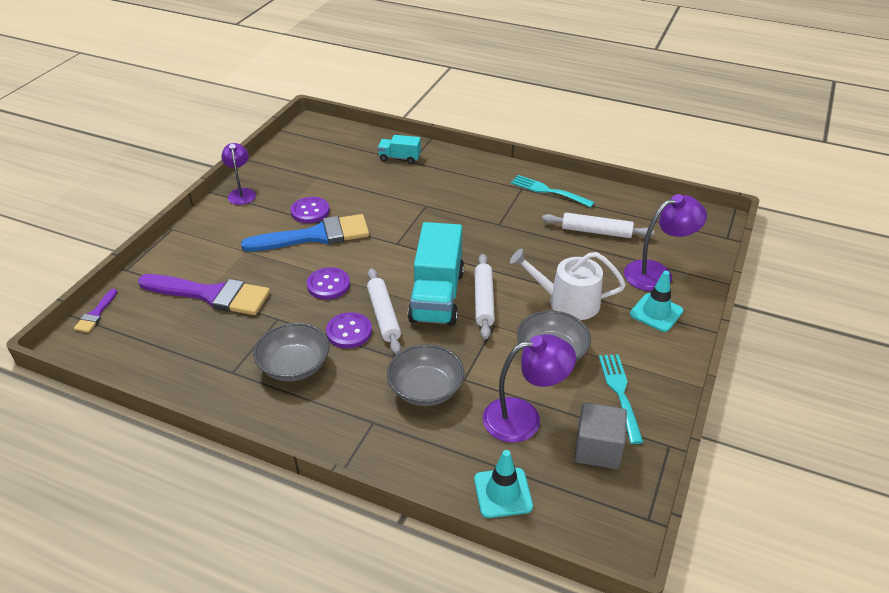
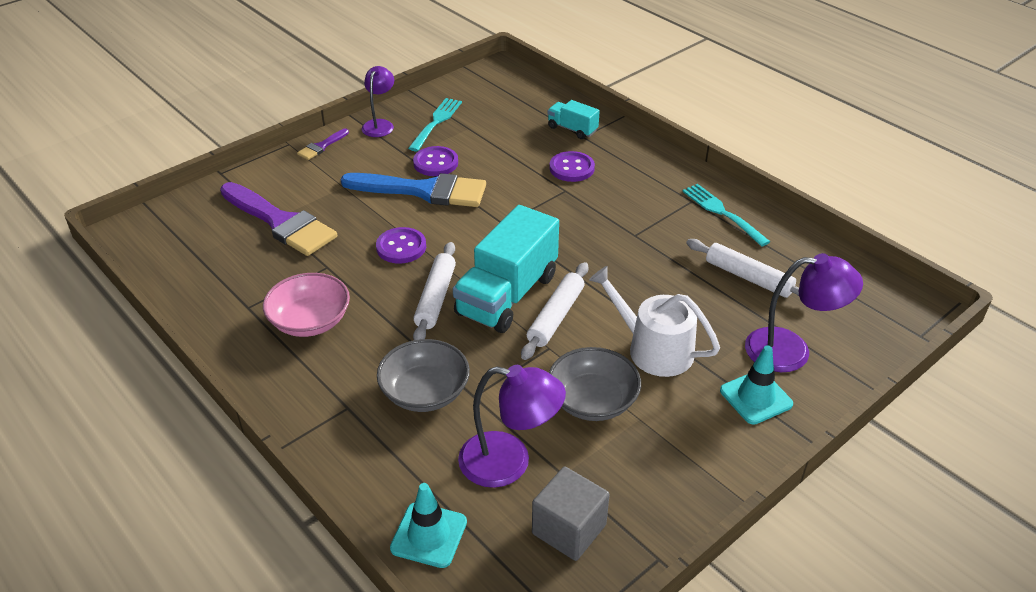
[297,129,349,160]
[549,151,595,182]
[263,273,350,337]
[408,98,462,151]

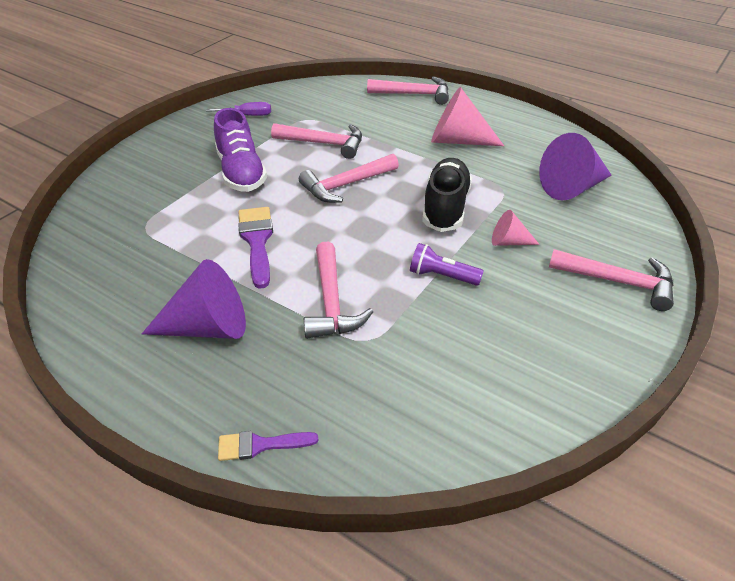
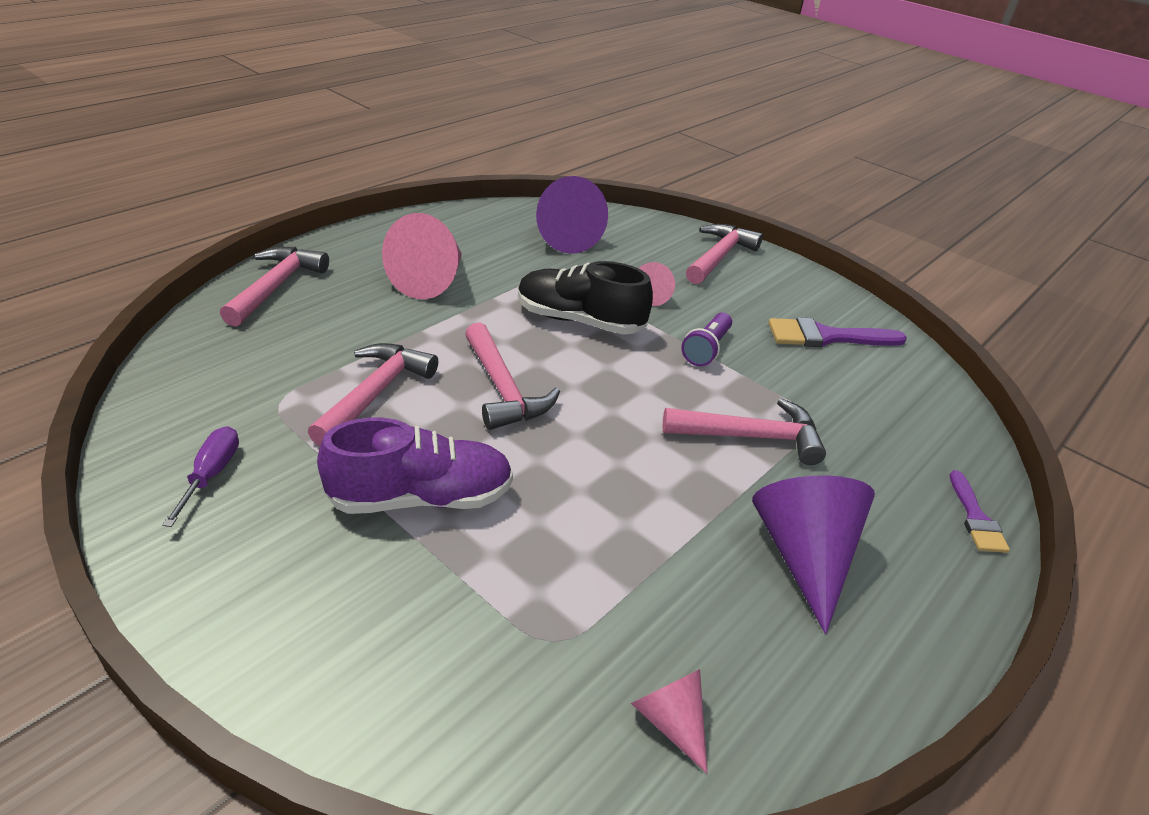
[768,317,907,347]
[631,669,707,773]

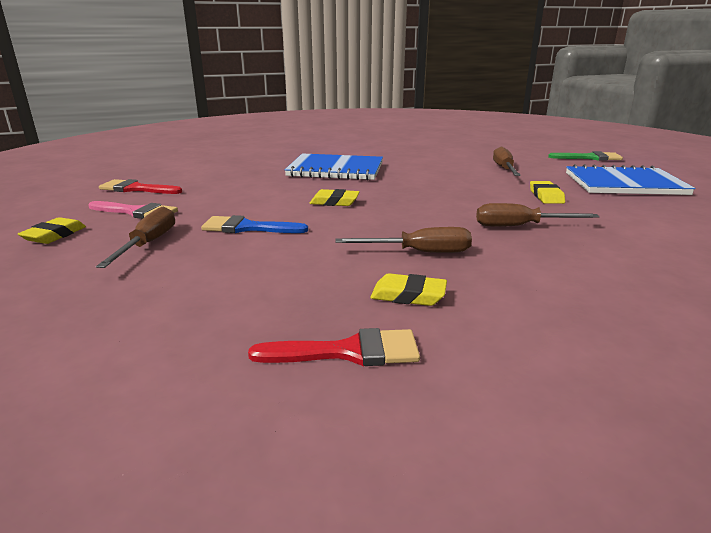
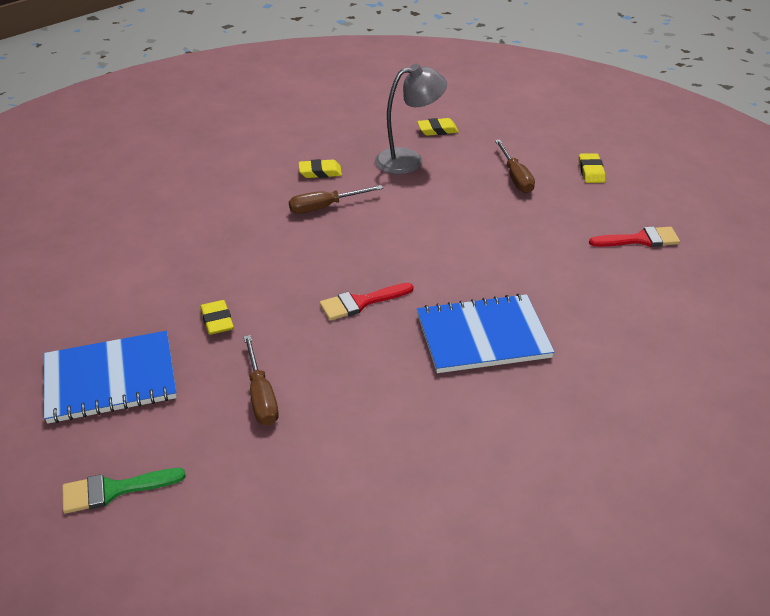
[417,118,459,136]
[89,201,178,219] (first image)
[476,203,600,227] (first image)
[201,215,308,233] (first image)
[320,283,413,320]
[375,64,447,174]

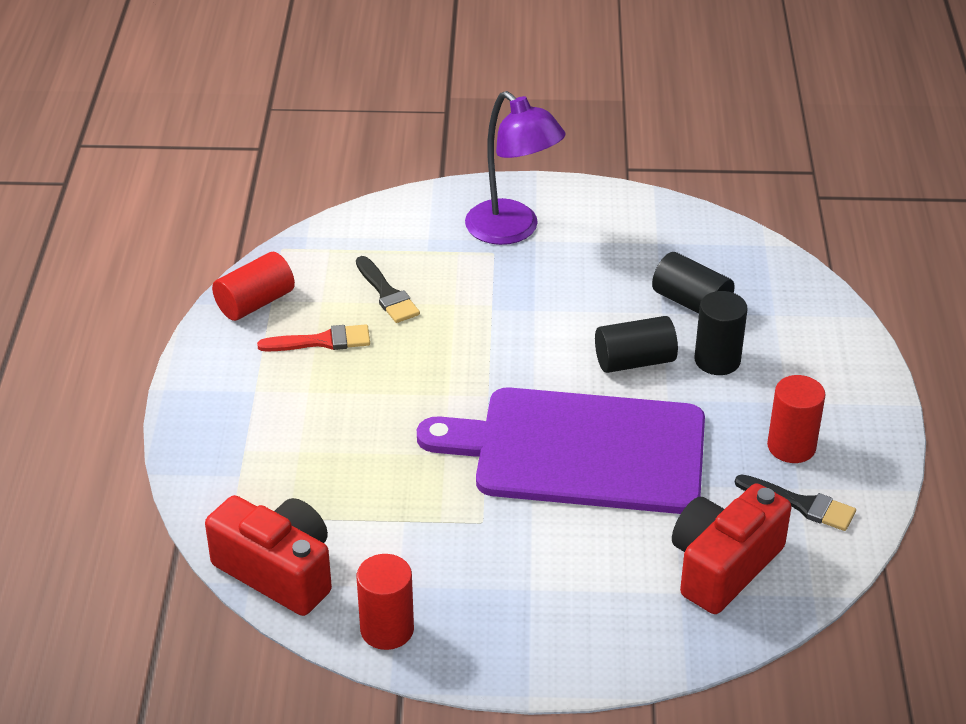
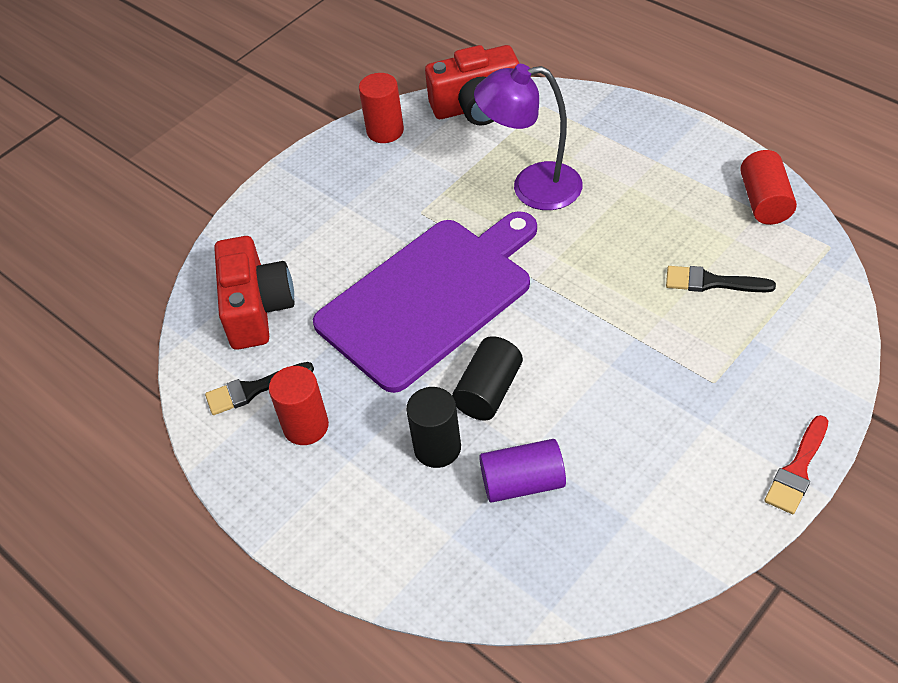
[474,64,582,210]
[479,439,566,503]
[764,415,828,514]

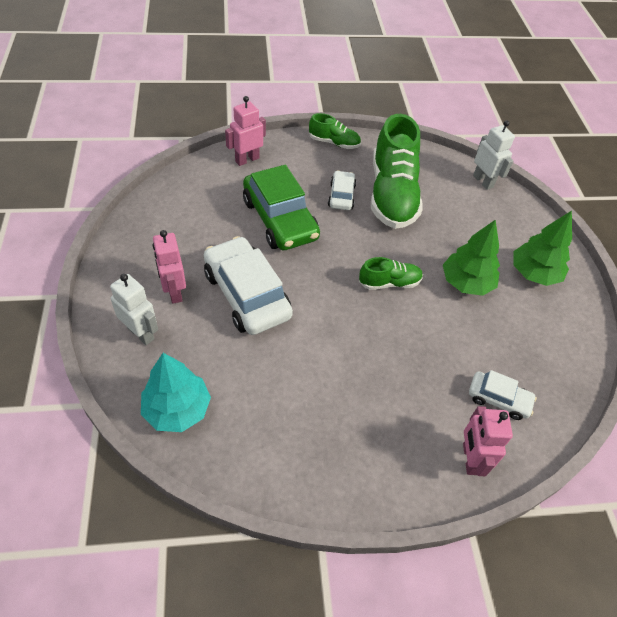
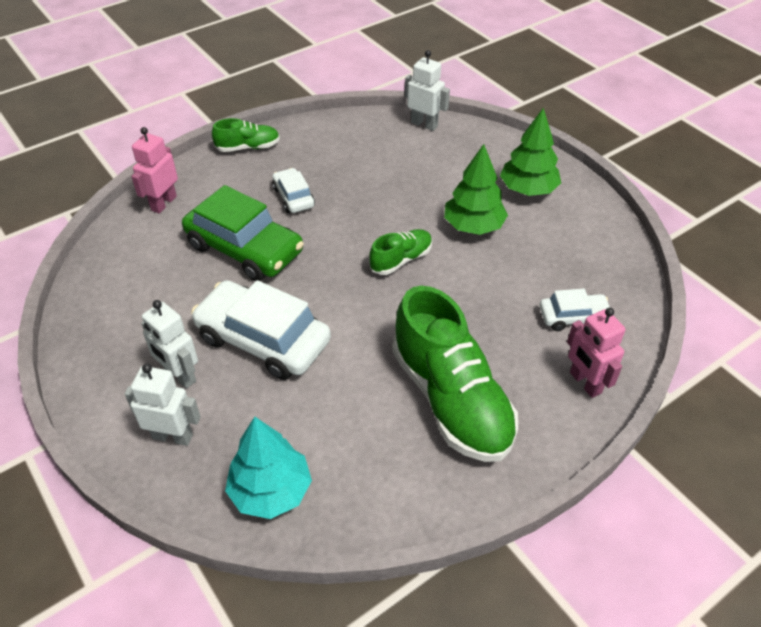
[392,286,518,462]
[141,300,198,389]

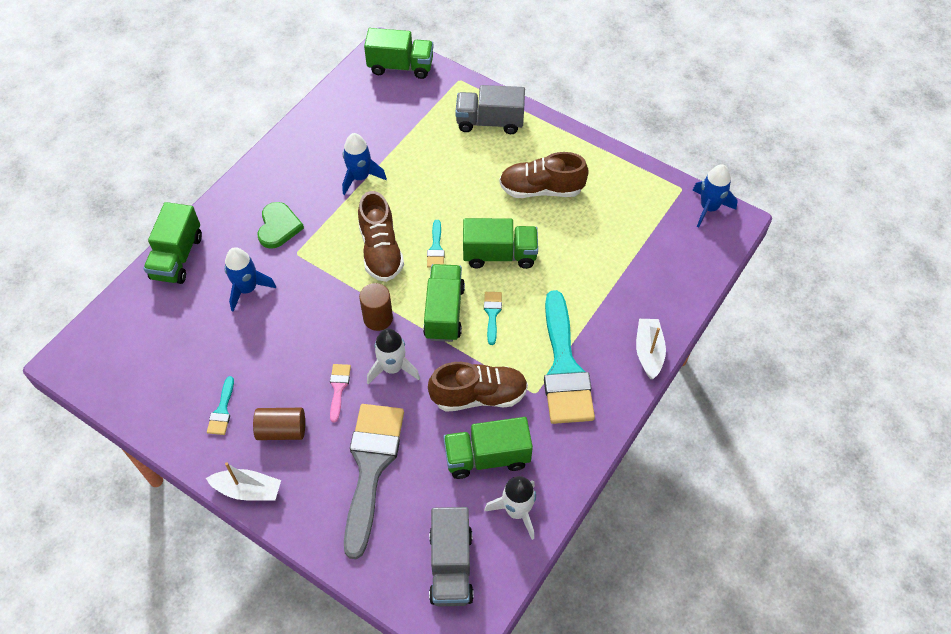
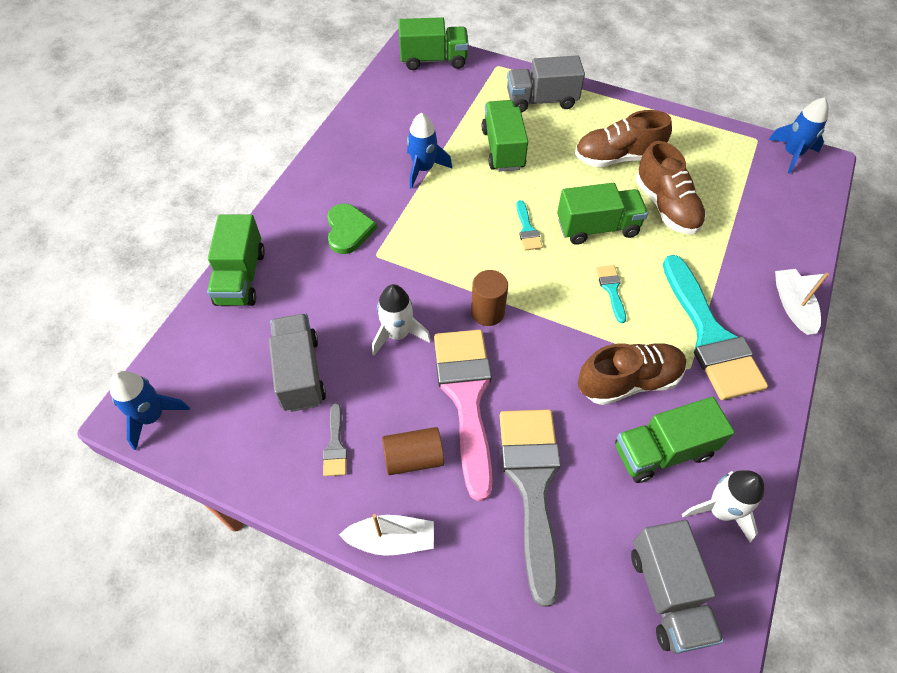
[636,141,706,234]
[110,371,190,450]
[482,100,528,172]
[372,284,431,356]
[434,329,493,501]
[323,403,347,476]
[269,314,326,412]

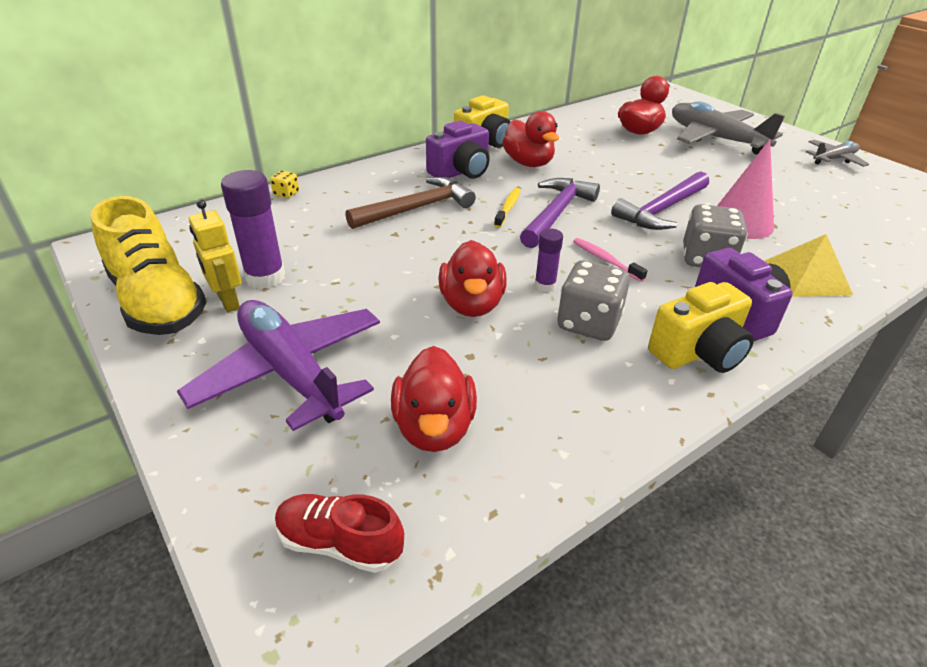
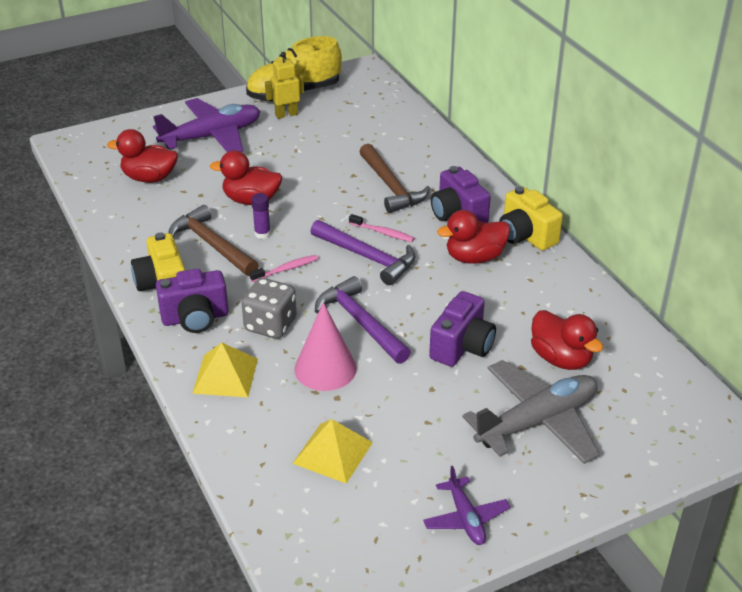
[423,466,510,545]
[221,170,285,289] (first image)
[270,171,299,198] (first image)
[349,214,414,242]
[168,205,259,276]
[275,494,404,573] (first image)
[429,291,496,367]
[292,419,373,484]

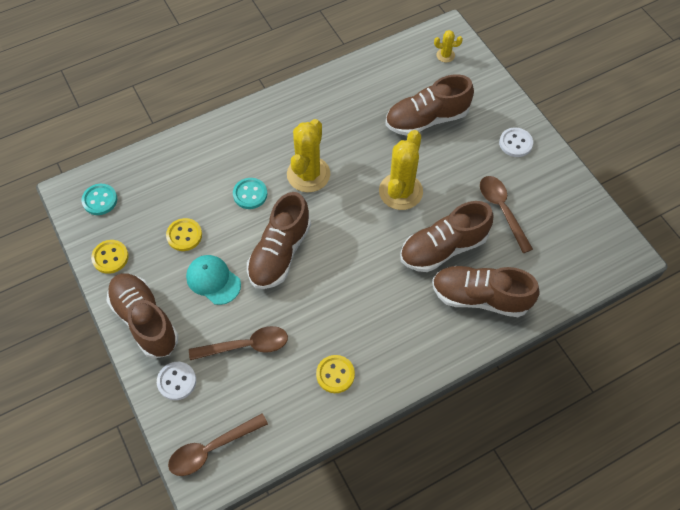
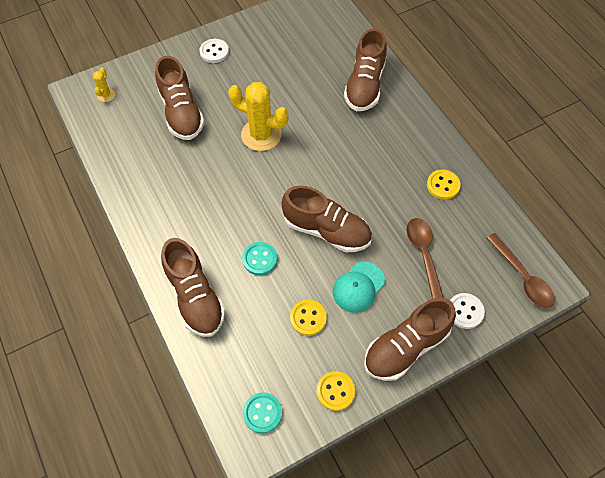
[287,119,330,192] (first image)
[480,176,533,253] (first image)
[161,238,226,337]

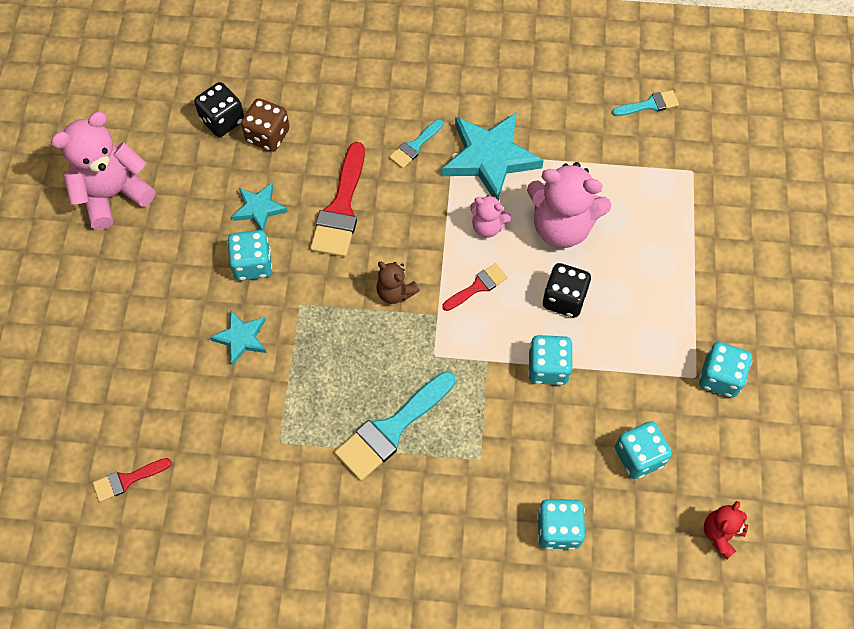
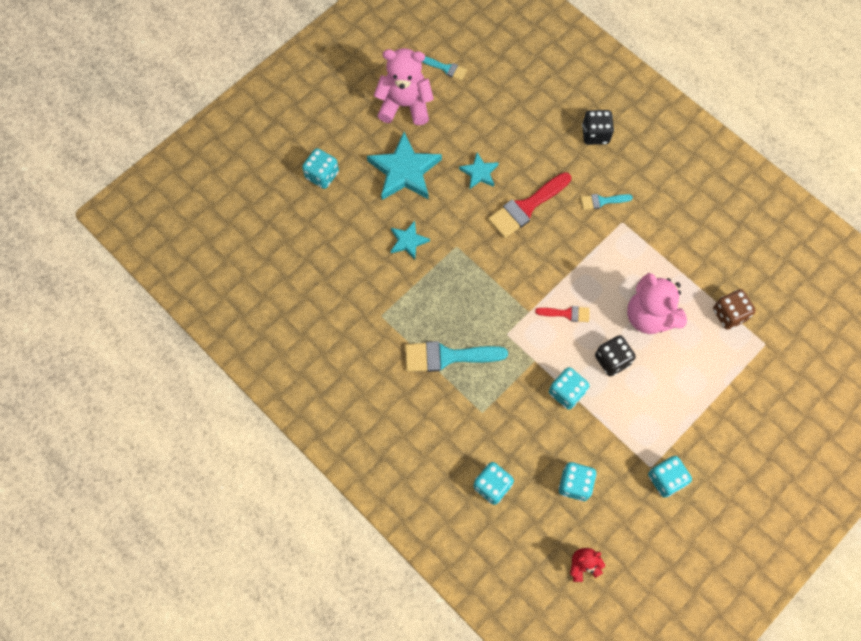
[582,110,614,145]
[422,56,467,81]
[713,289,756,330]
[367,132,442,200]
[470,195,512,238] (first image)
[302,148,339,189]
[376,261,420,304] (first image)
[93,458,172,502] (first image)

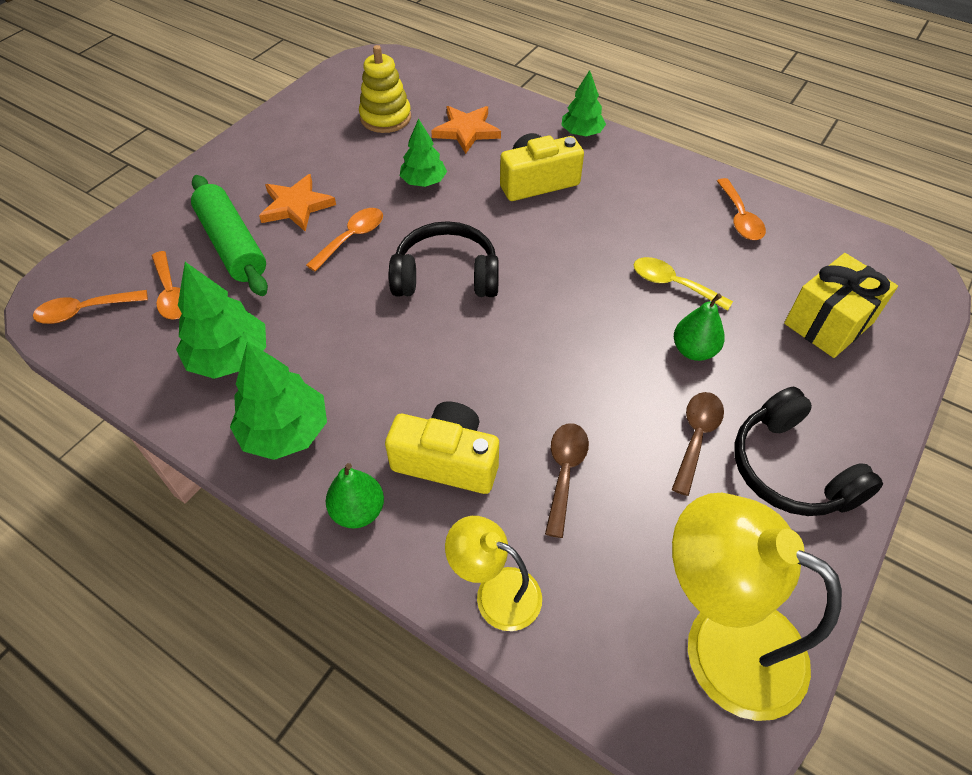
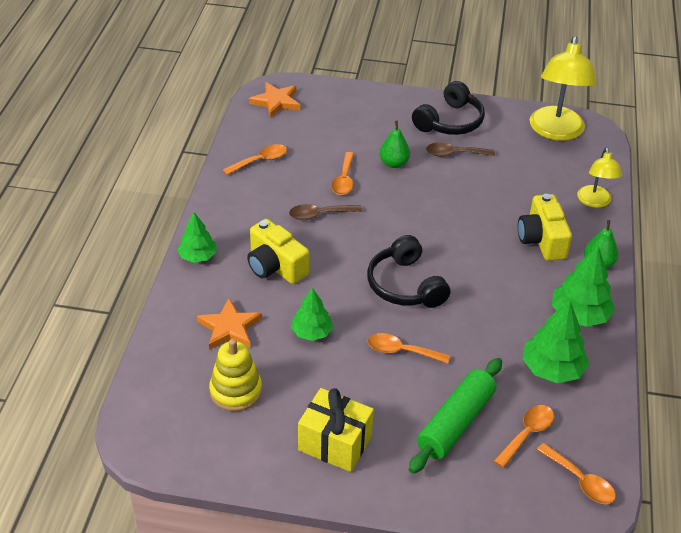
[249,82,300,118]
[298,388,374,472]
[331,152,354,195]
[289,204,362,220]

